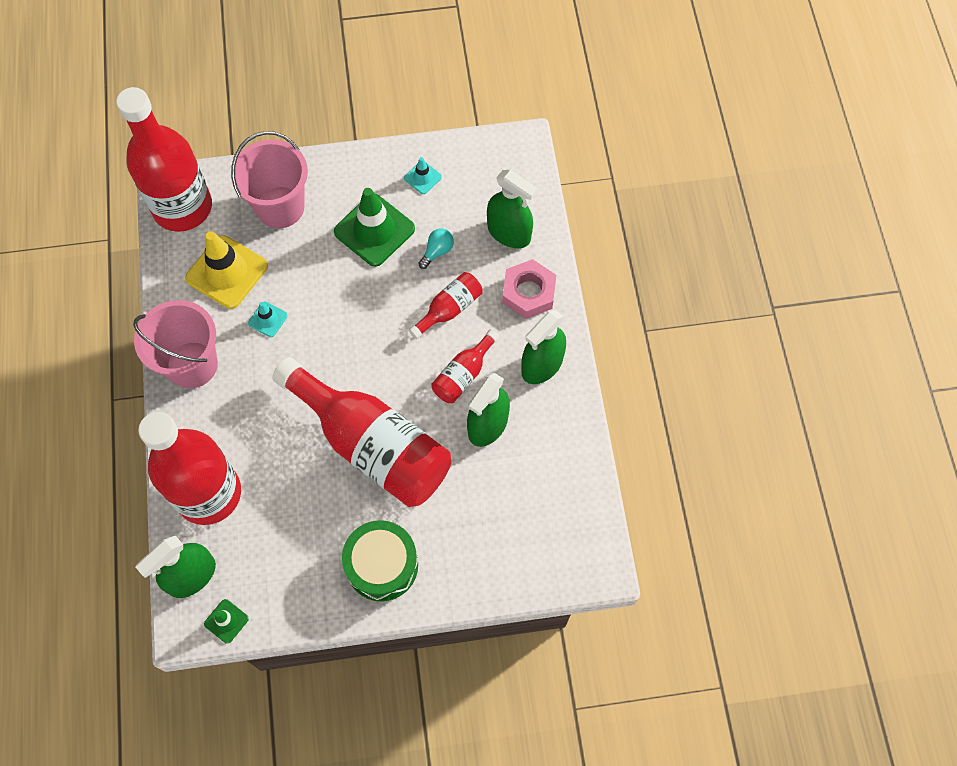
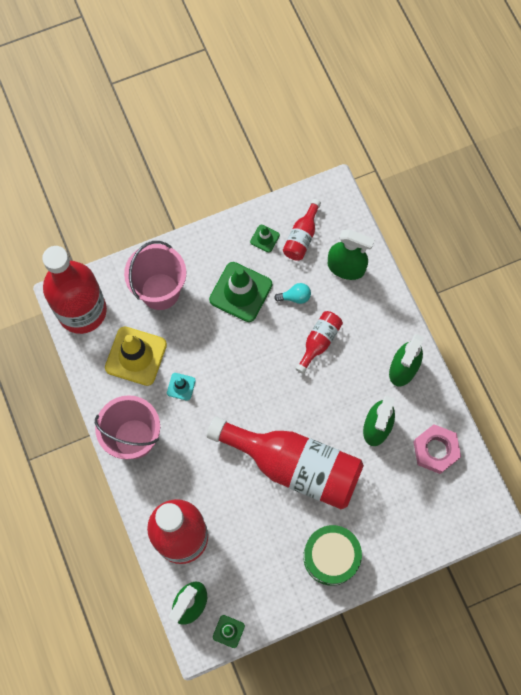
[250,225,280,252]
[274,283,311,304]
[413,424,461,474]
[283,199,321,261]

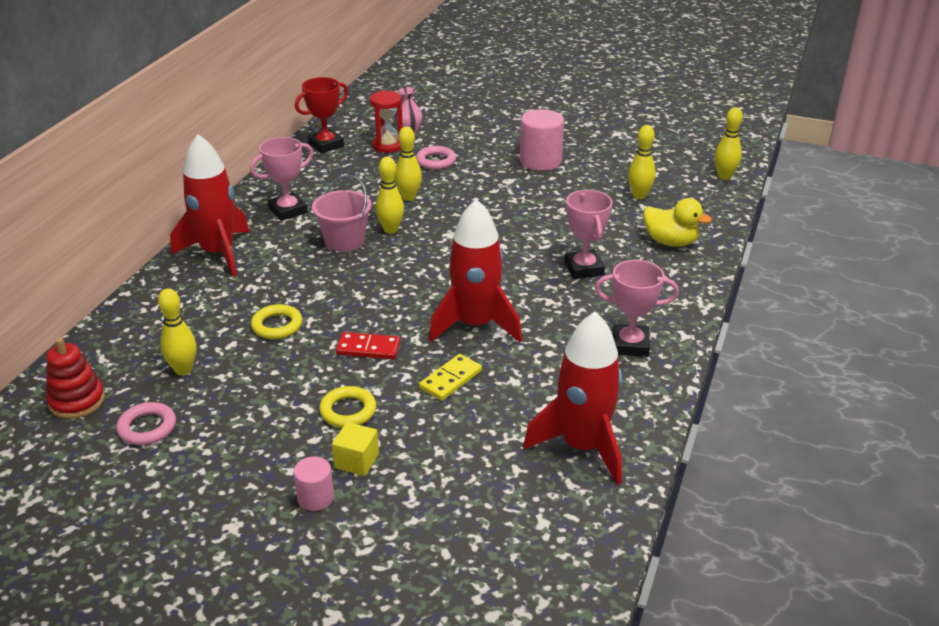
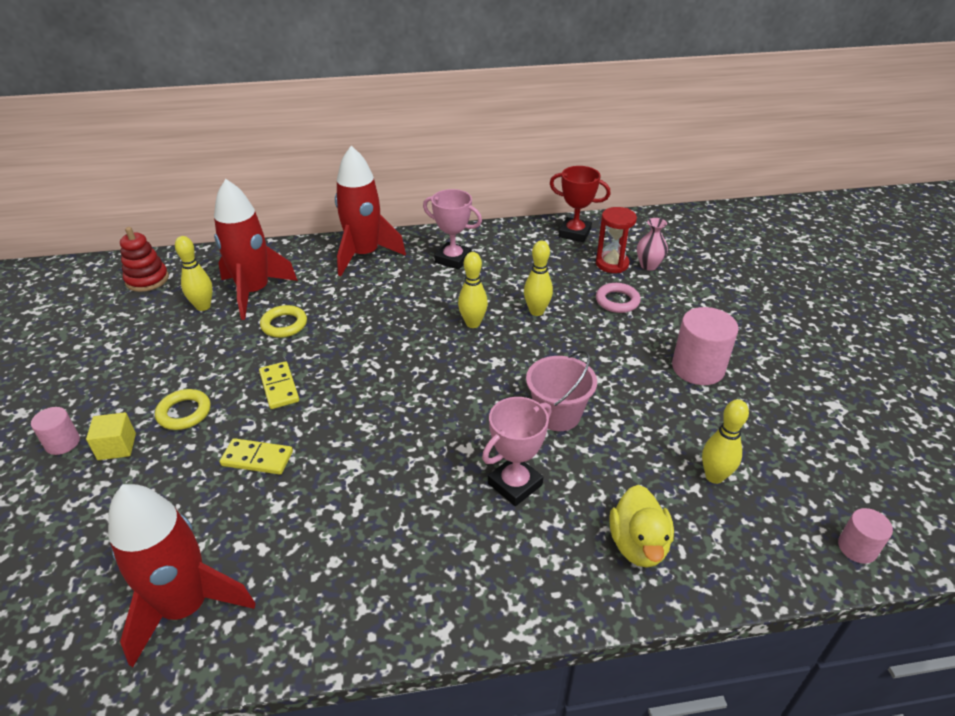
[838,508,893,564]
[526,350,597,431]
[214,179,298,320]
[595,260,679,357] (first image)
[259,361,299,409]
[116,402,176,445] (first image)

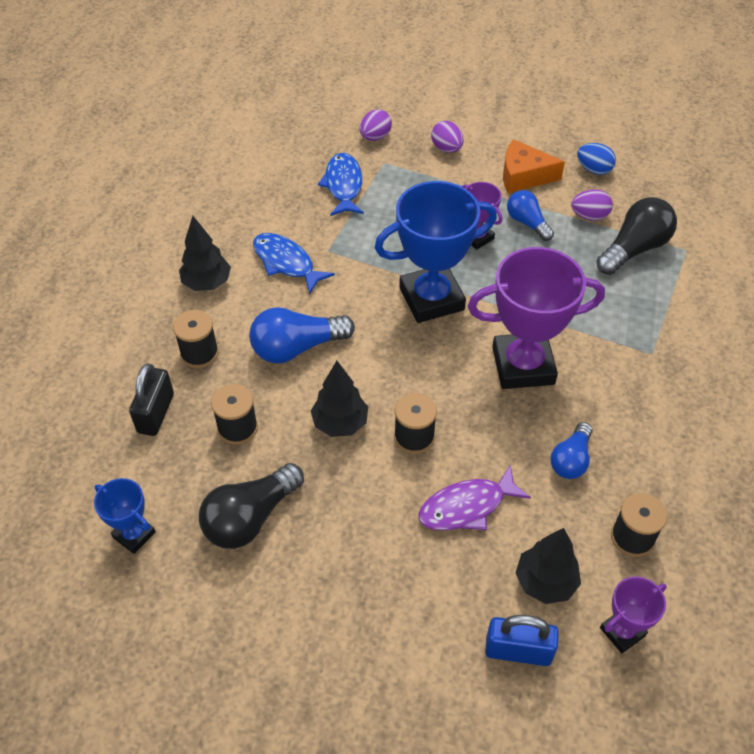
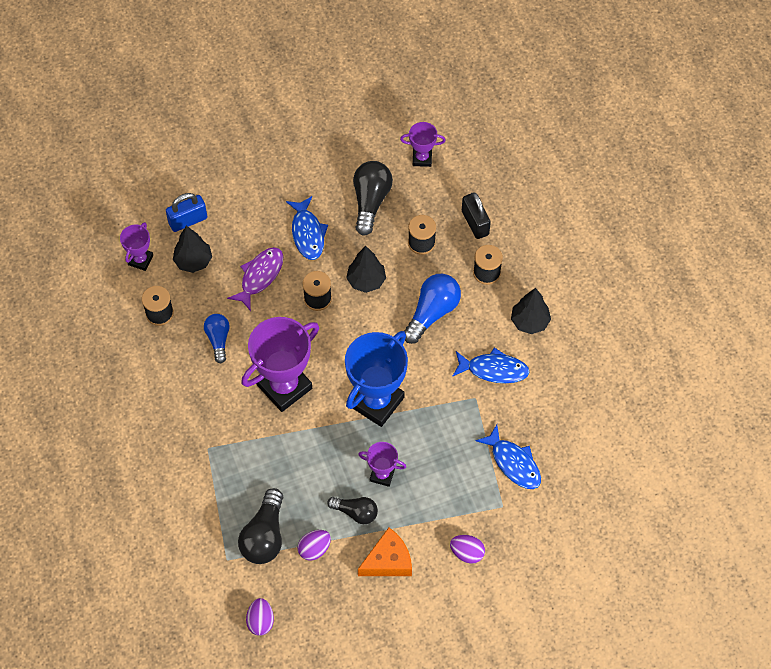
[246,598,274,636]
[577,143,616,175] (first image)
[327,497,378,524]
[400,122,446,167]
[286,196,328,260]

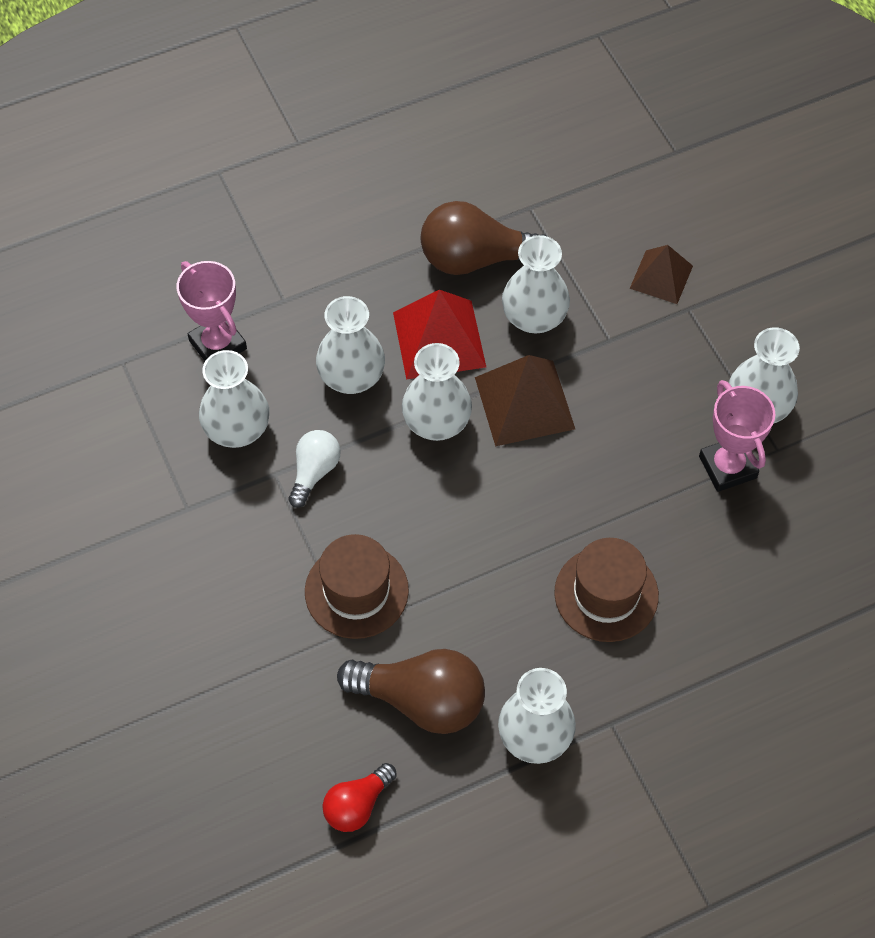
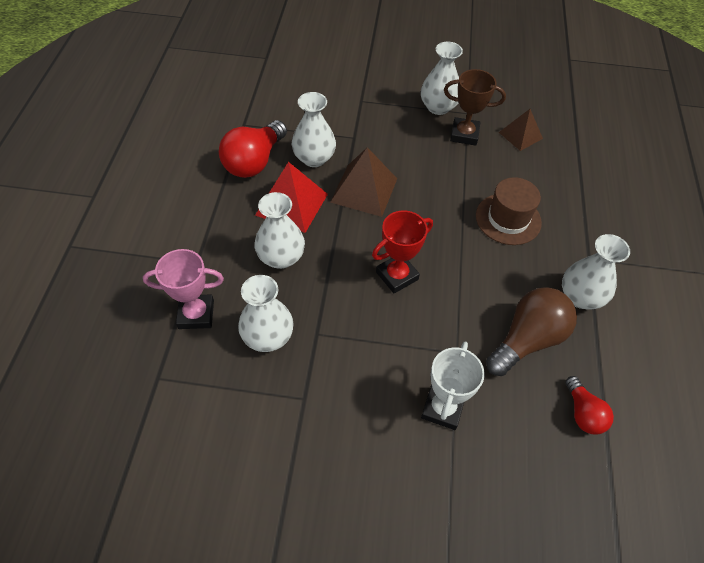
[219,120,287,178]
[499,109,543,151]
[402,343,472,441] (first image)
[444,69,506,146]
[289,430,341,508] (first image)
[305,534,409,639] (first image)
[372,211,433,293]
[421,341,485,430]

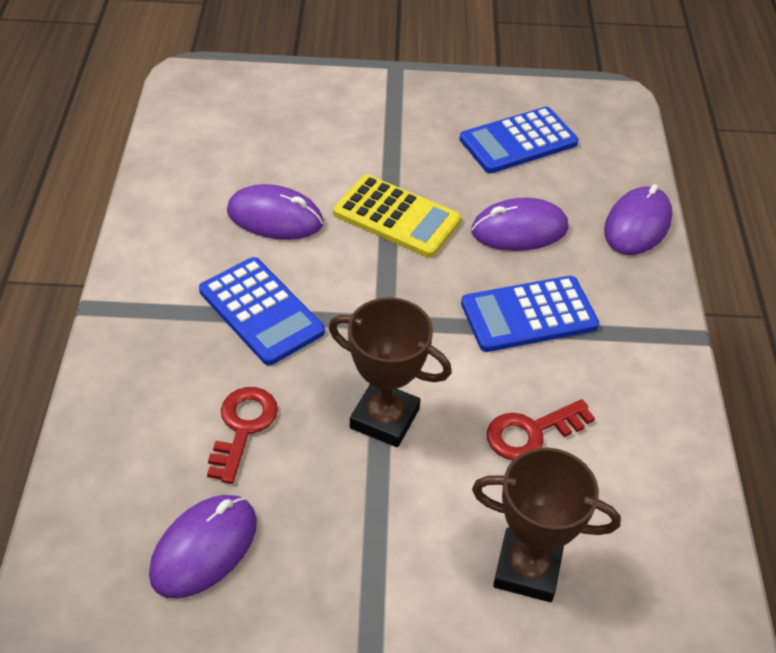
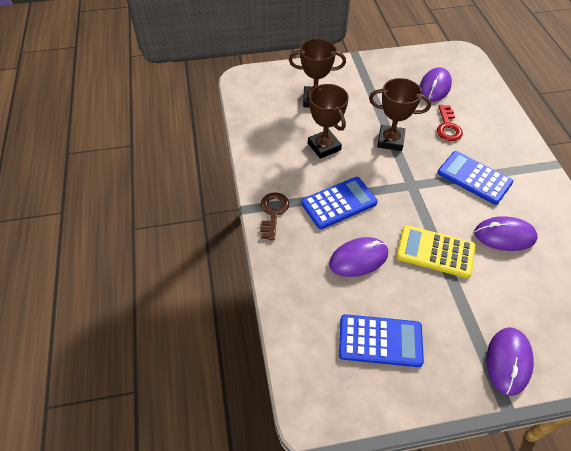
[339,314,424,367]
[486,327,534,396]
[308,84,349,159]
[260,192,289,240]

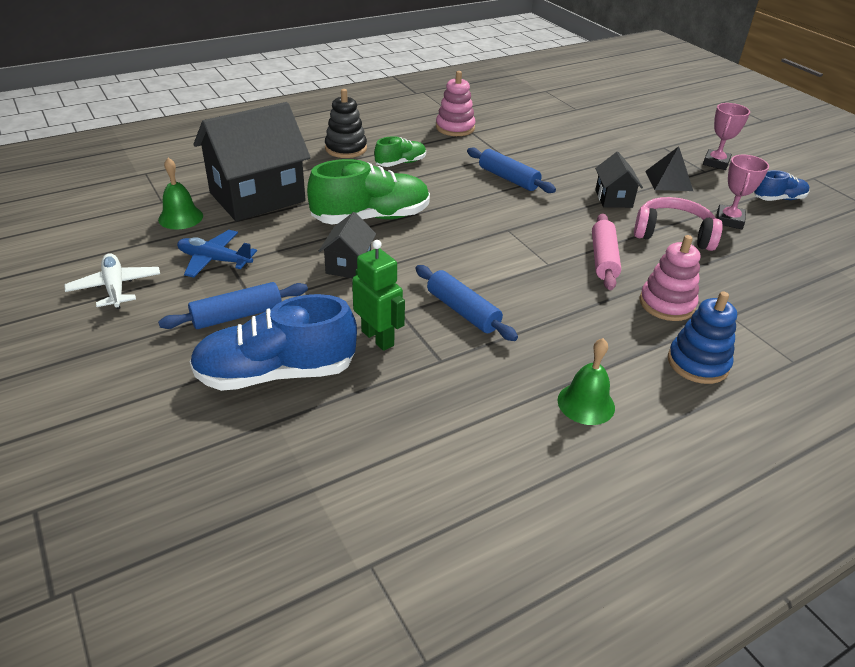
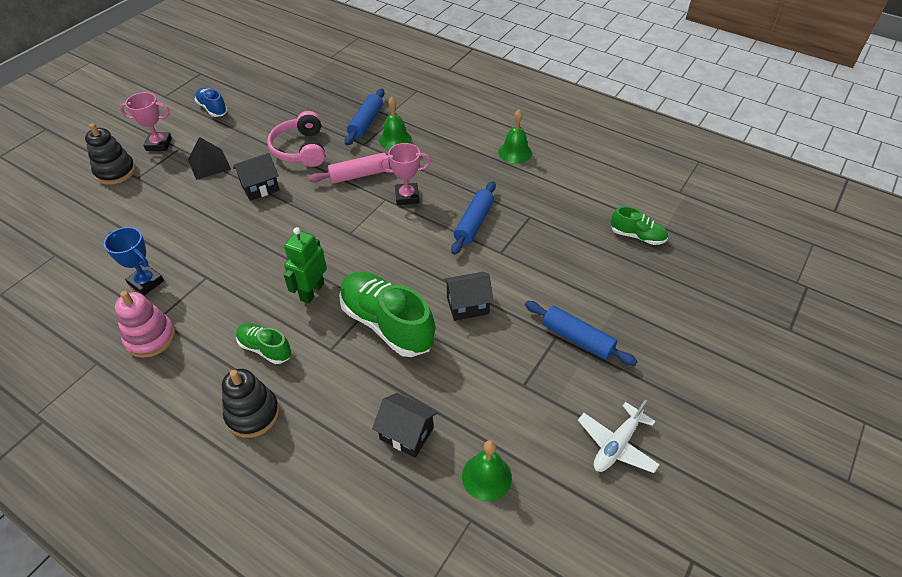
[372,393,438,458]
[345,88,385,146]
[378,143,431,205]
[177,230,257,278] (first image)
[379,97,412,150]
[284,227,327,304]
[668,291,737,384] (first image)
[189,294,357,391] (first image)
[85,123,136,185]
[611,206,668,245]
[104,227,164,296]

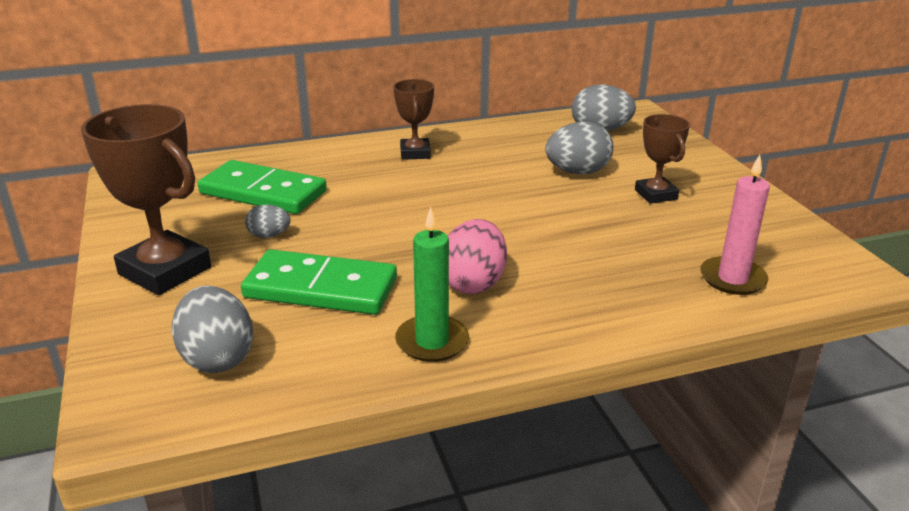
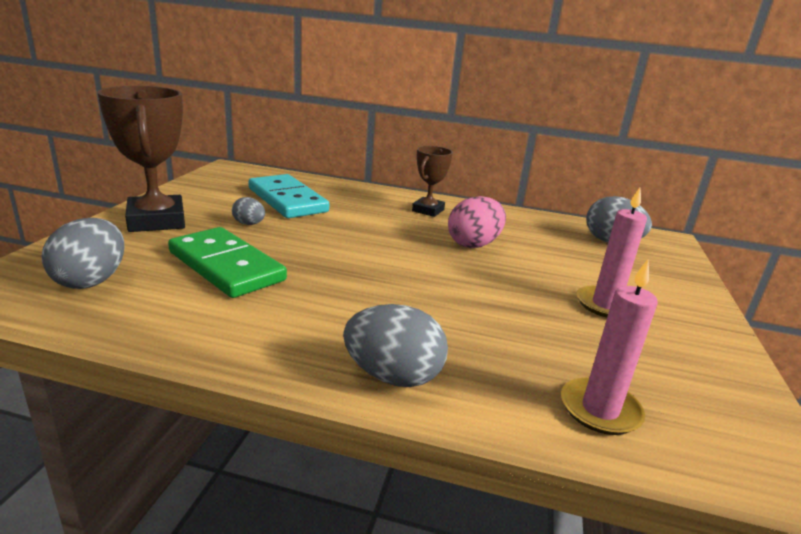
[577,188,647,318]
[343,304,448,387]
[248,174,329,218]
[395,207,469,362] (first image)
[448,196,506,248]

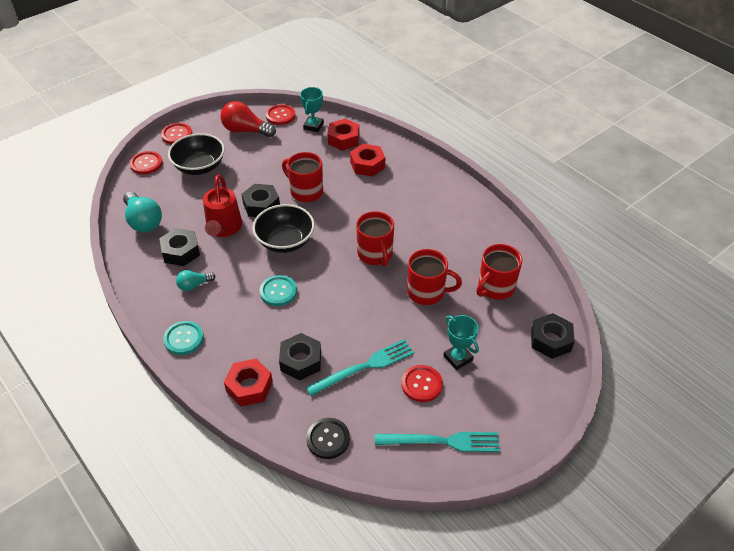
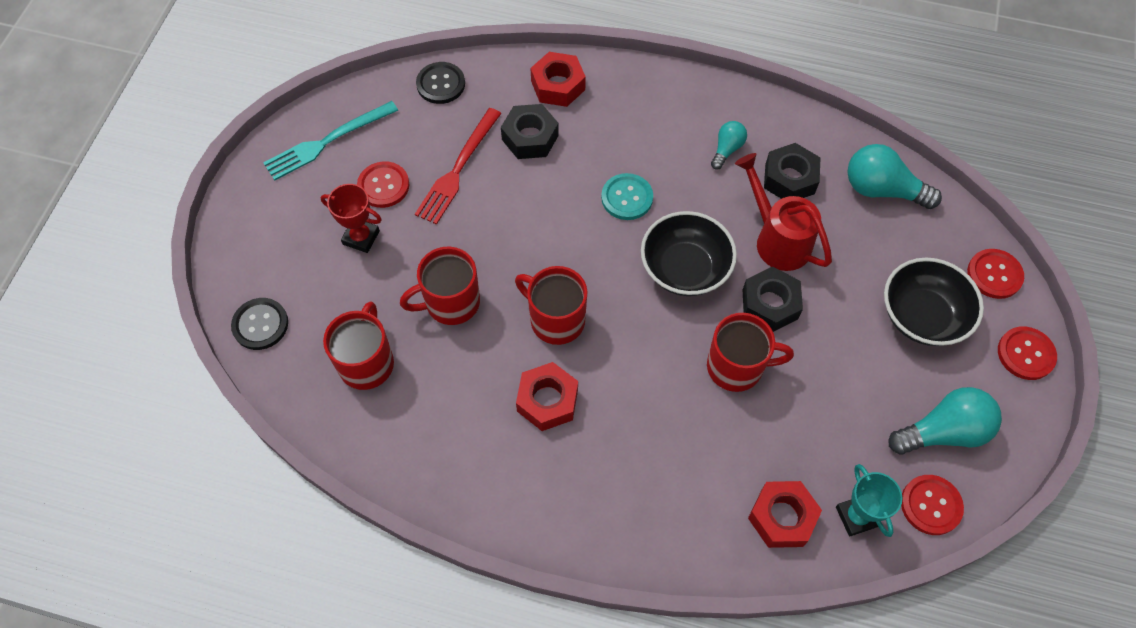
[889,387,1002,455]
[516,362,578,431]
[231,298,288,350]
[320,184,382,253]
[163,321,204,355] (first image)
[415,108,502,225]

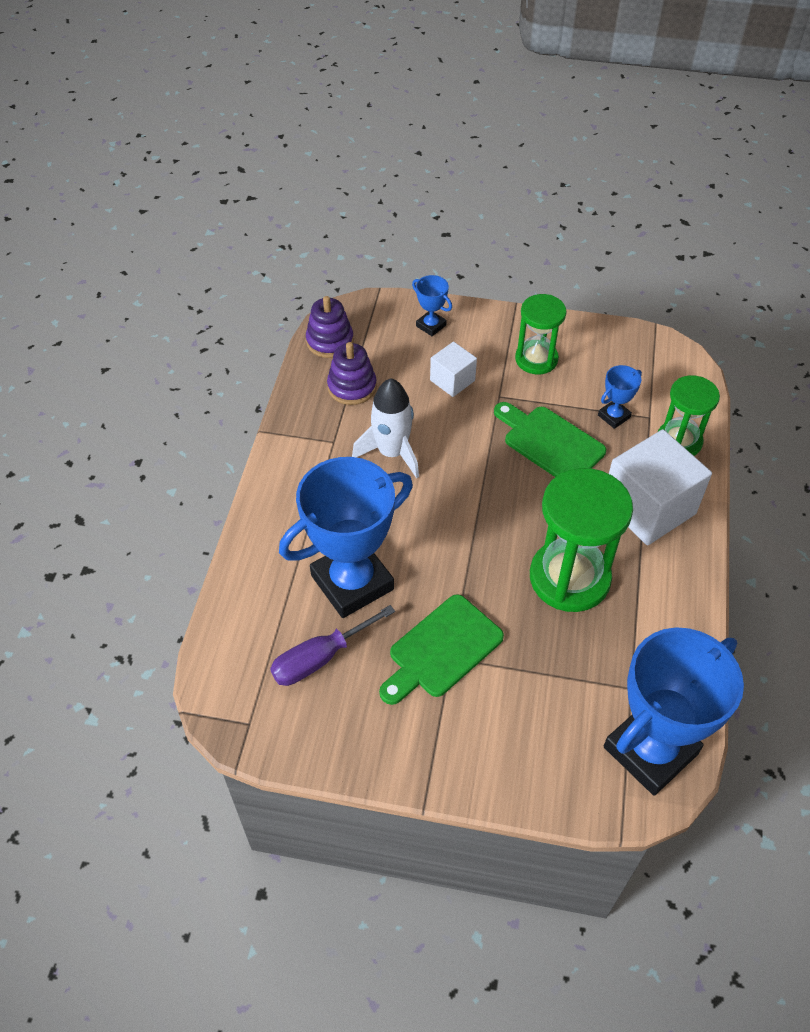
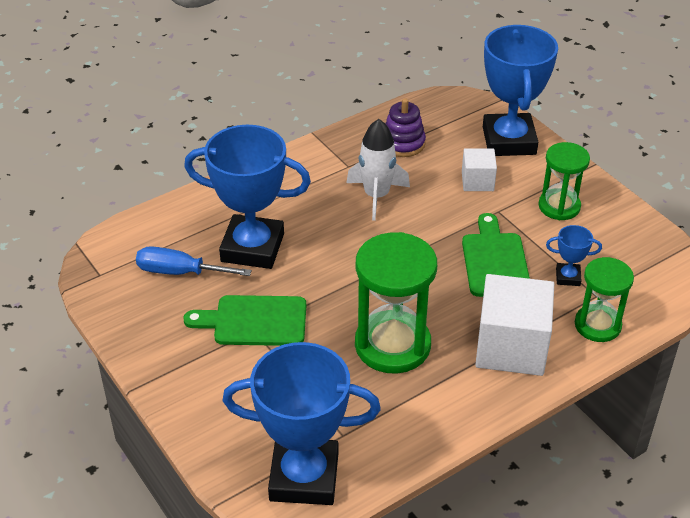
[483,25,558,156]
[306,296,354,358] (first image)
[136,246,252,276]

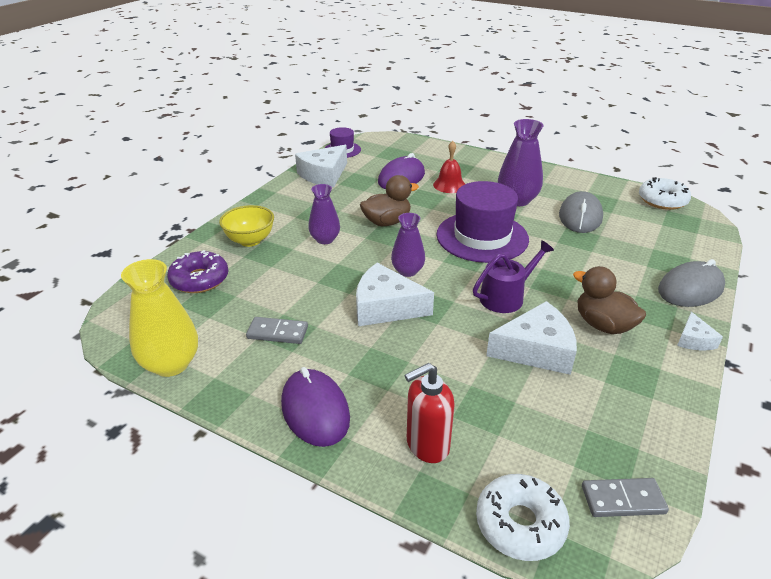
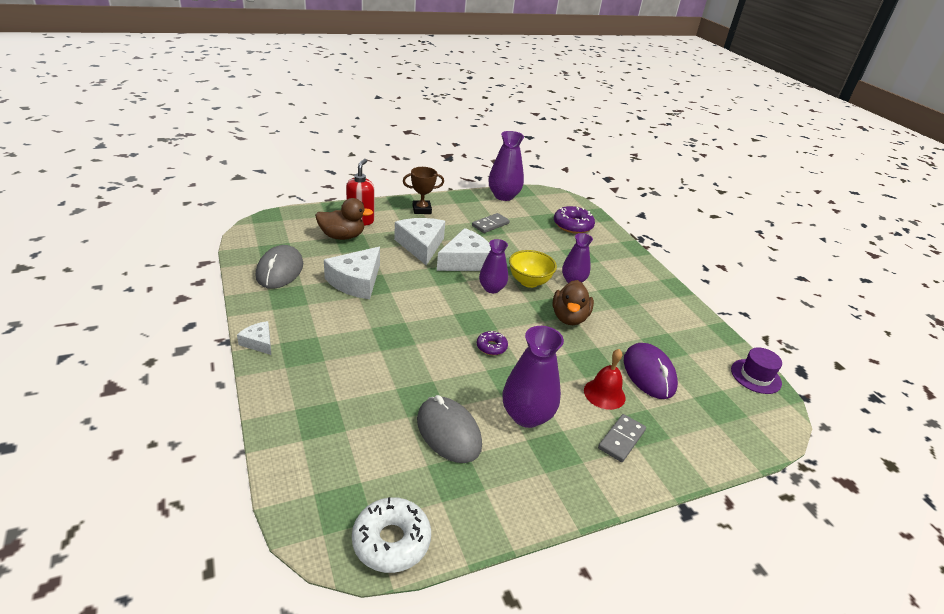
[394,218,445,265]
[477,331,508,355]
[509,250,557,288]
[473,240,554,313] (first image)
[488,131,524,201]
[256,245,303,289]
[315,198,373,240]
[403,167,444,214]
[476,474,570,561] (first image)
[598,414,646,462]

